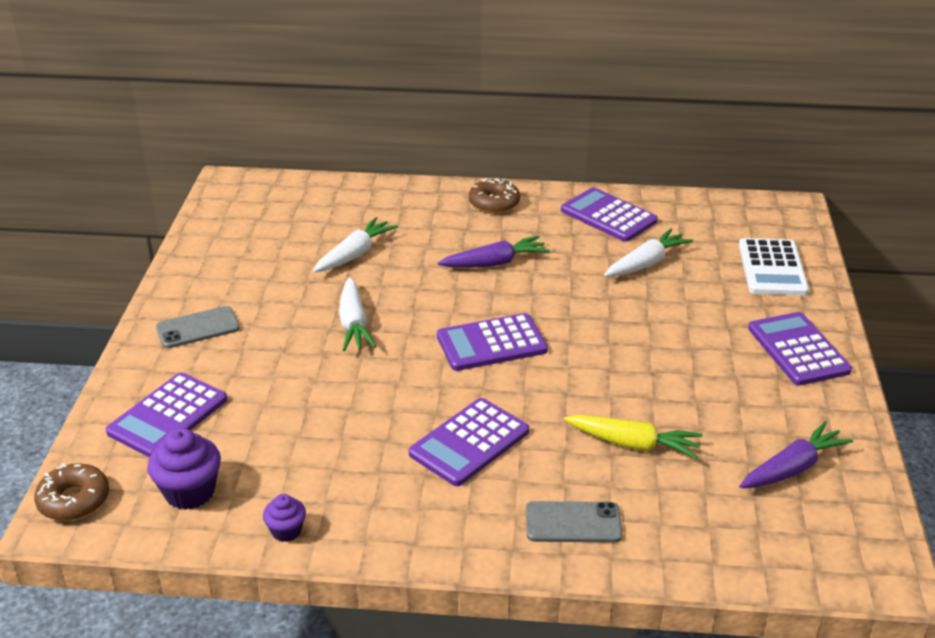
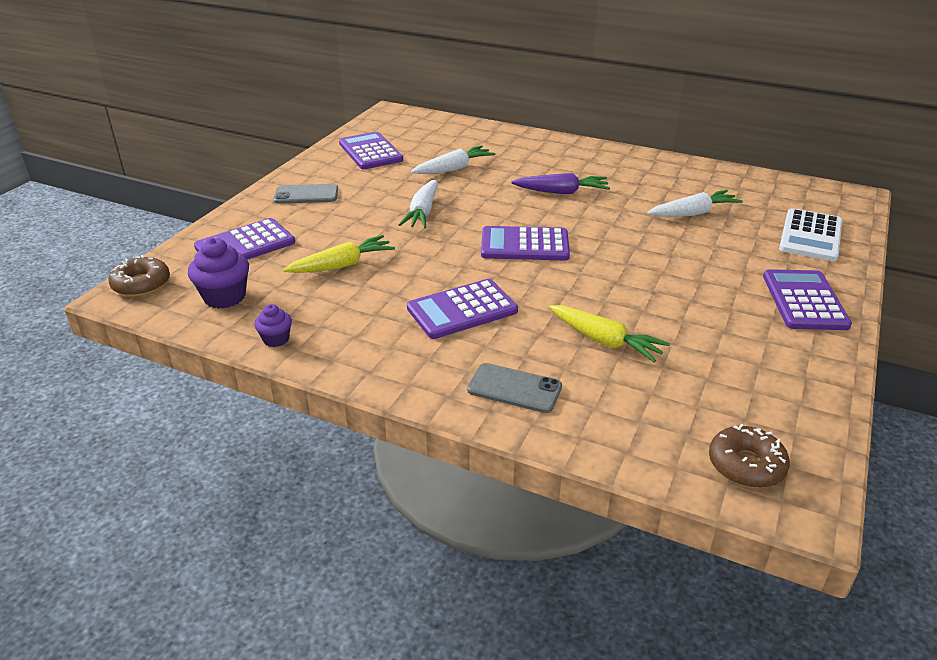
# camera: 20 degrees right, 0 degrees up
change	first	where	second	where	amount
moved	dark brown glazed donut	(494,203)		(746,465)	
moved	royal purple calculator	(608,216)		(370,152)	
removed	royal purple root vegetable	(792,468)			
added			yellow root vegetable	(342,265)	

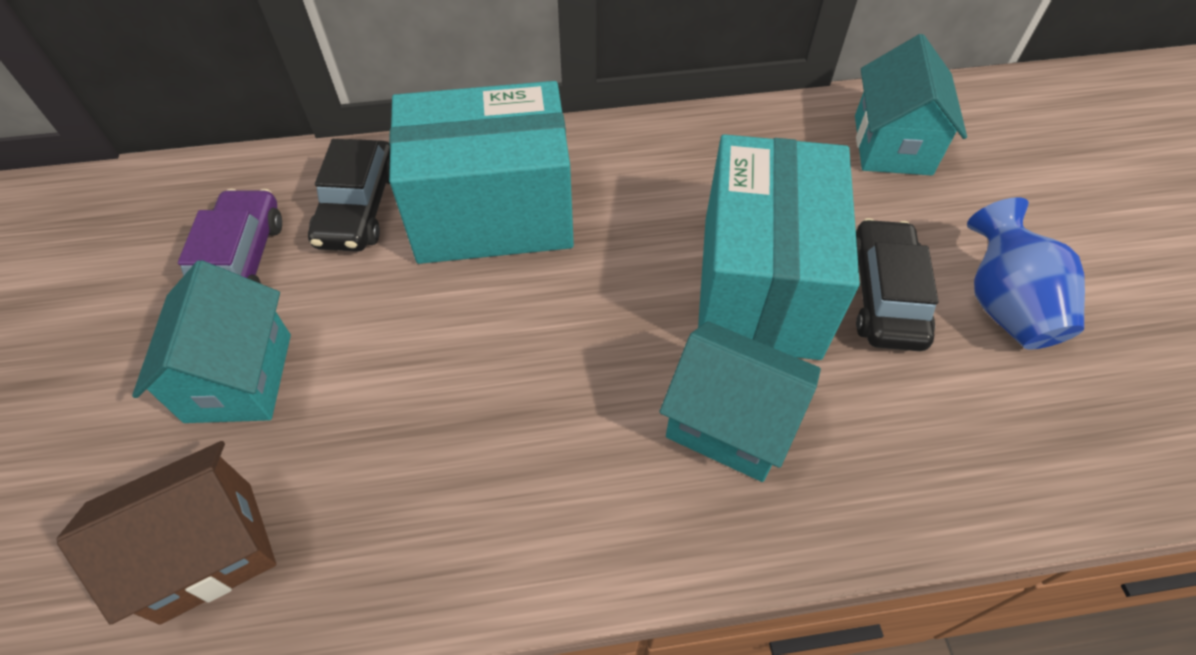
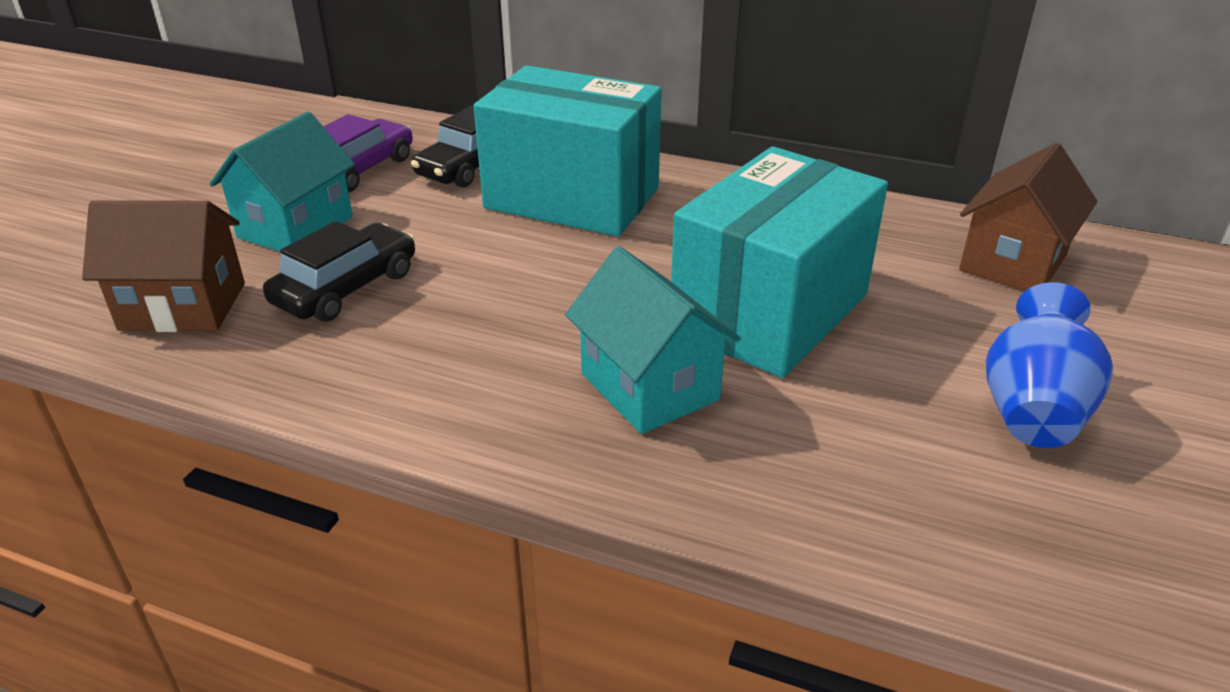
# camera: 30 degrees right, 20 degrees down
change	first	where	second	where	amount
recoloured	teal toy house	(892,145)	dark brown toy house	(1012,263)	
moved	jet-black car	(885,296)		(346,288)	

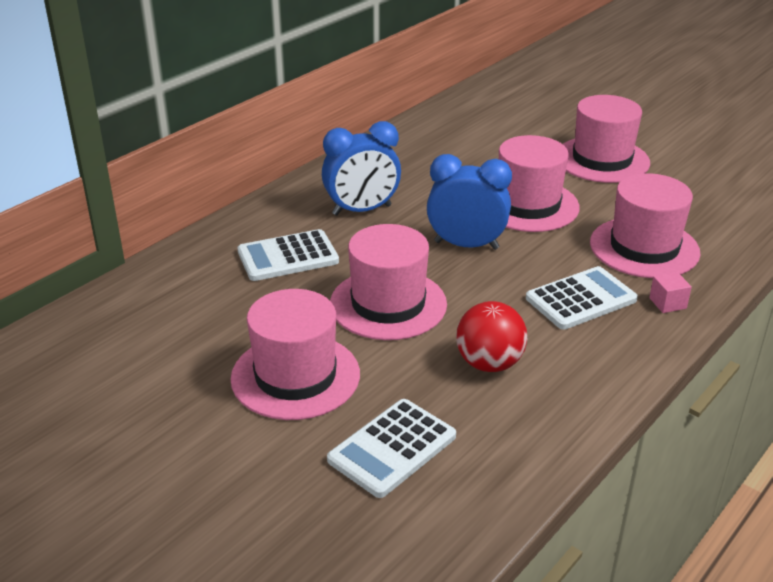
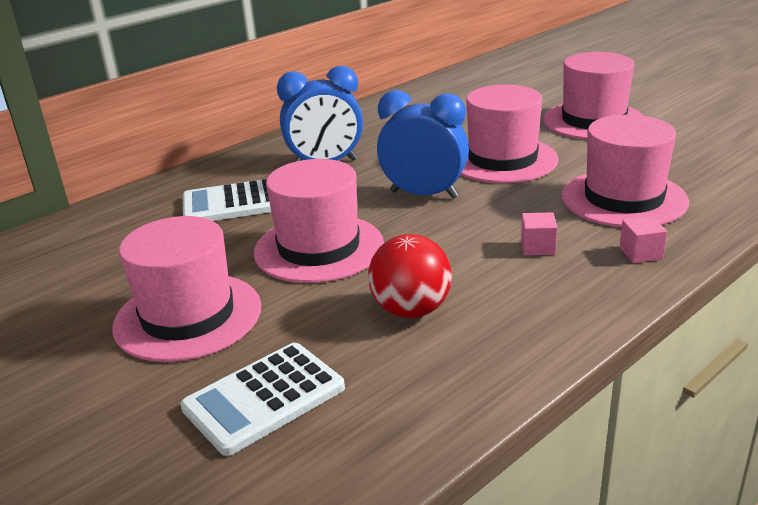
# camera: 10 degrees right, 5 degrees down
change	first	where	second	where	amount
replaced	white calculator	(581,299)	rosy solid cube	(538,247)	

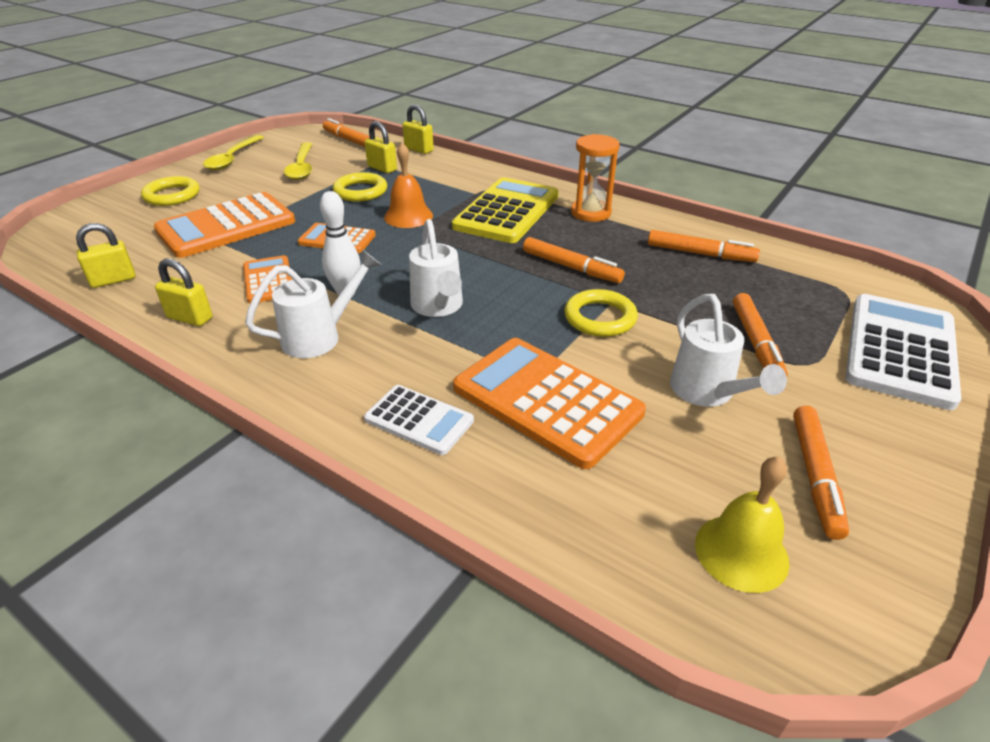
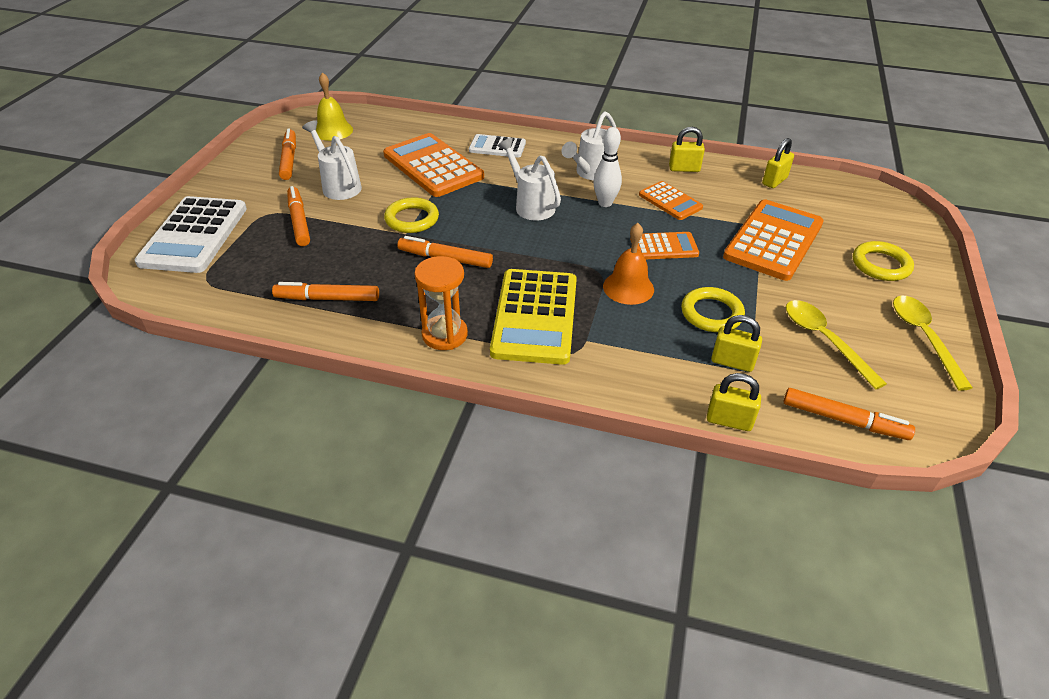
# camera: 160 degrees right, 5 degrees up
change	first	where	second	where	amount
turned	orange-coloured calculator	(546,400)		(433,166)	150 degrees counterclockwise

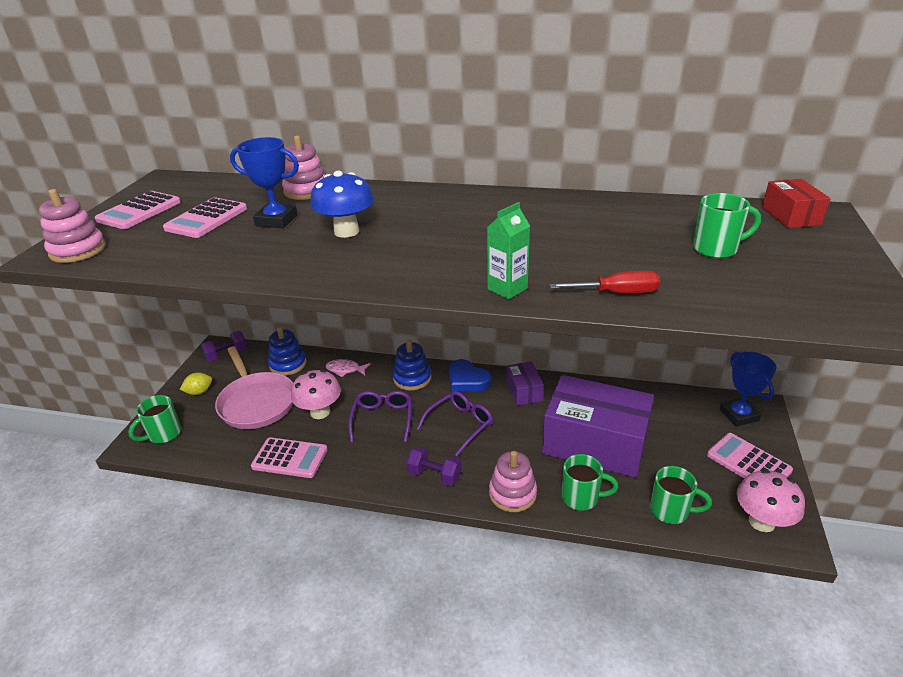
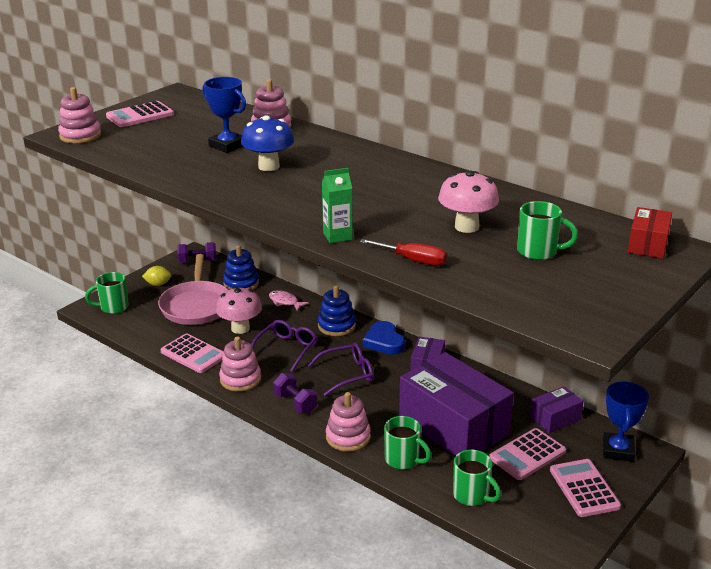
# camera: 25 degrees right, 5 degrees down
change	first	where	second	where	amount
moved	rosy calculator	(206,219)		(527,455)	
moved	rosy toadstool	(761,521)		(466,227)	
added			rosy stacking rings	(240,379)	
added			royal purple box	(555,418)	

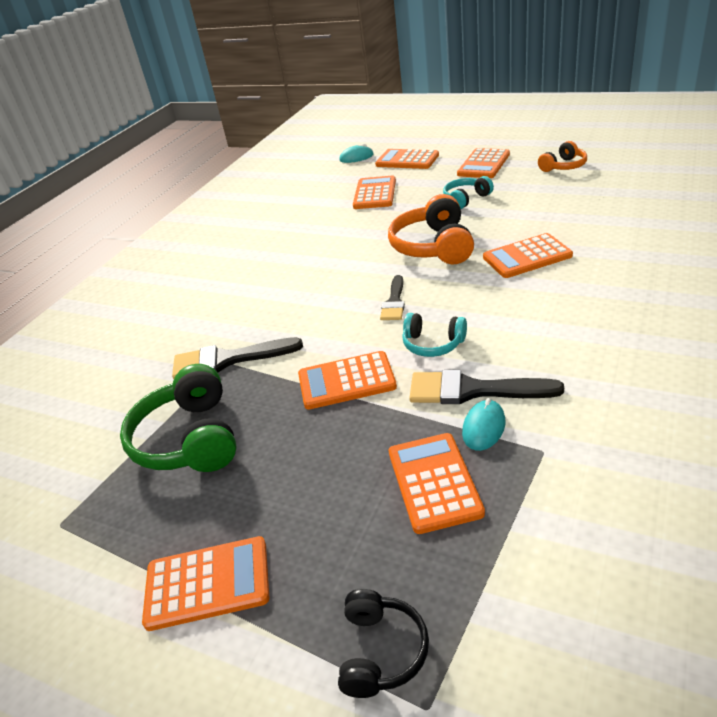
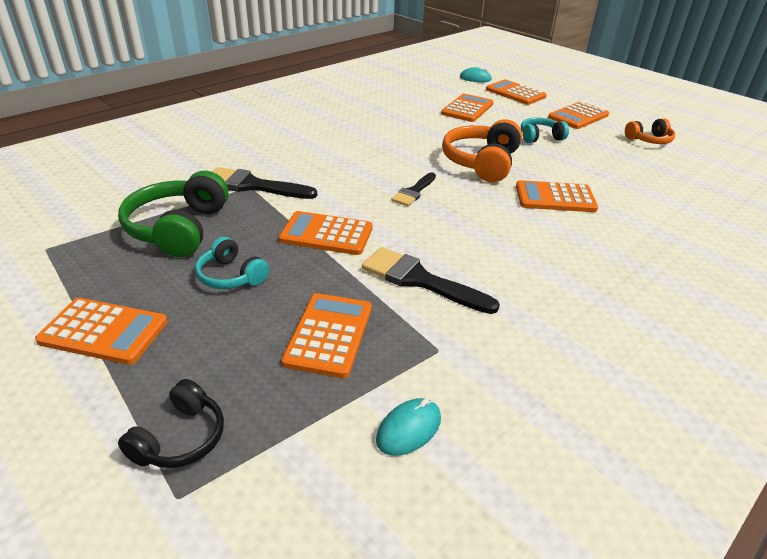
# camera: 15 degrees right, 0 degrees up
change	first	where	second	where	amount
moved	teal headset	(433,344)		(231,276)	
moved	teal computer mouse	(484,427)		(409,429)	

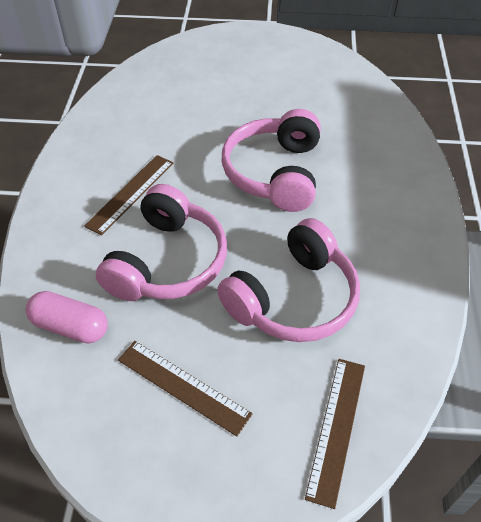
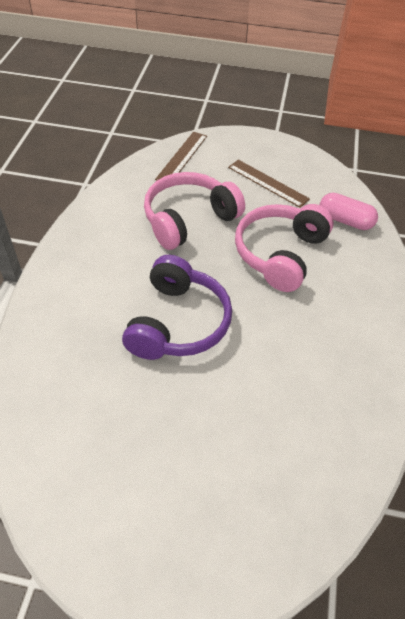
# camera: 175 degrees left, 0 degrees up
change	first	where	second	where	amount
recoloured	rosy headset	(275,173)	royal purple headset	(178,322)	
removed	dark brown measuring stick	(131,193)			

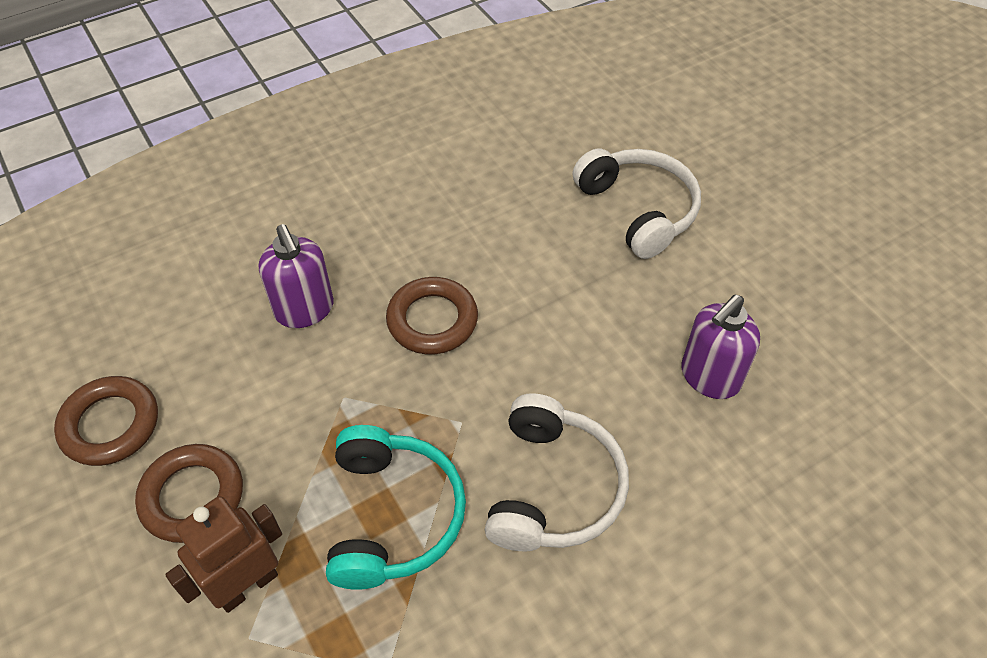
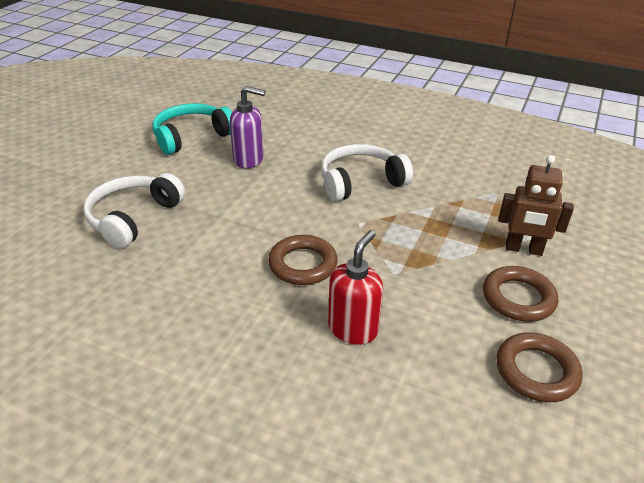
# camera: 125 degrees left, 15 degrees down
change	first	where	second	where	amount
recoloured	royal purple soap pump	(305,310)	red soap pump	(353,329)	
moved	teal headset	(393,516)		(191,137)	

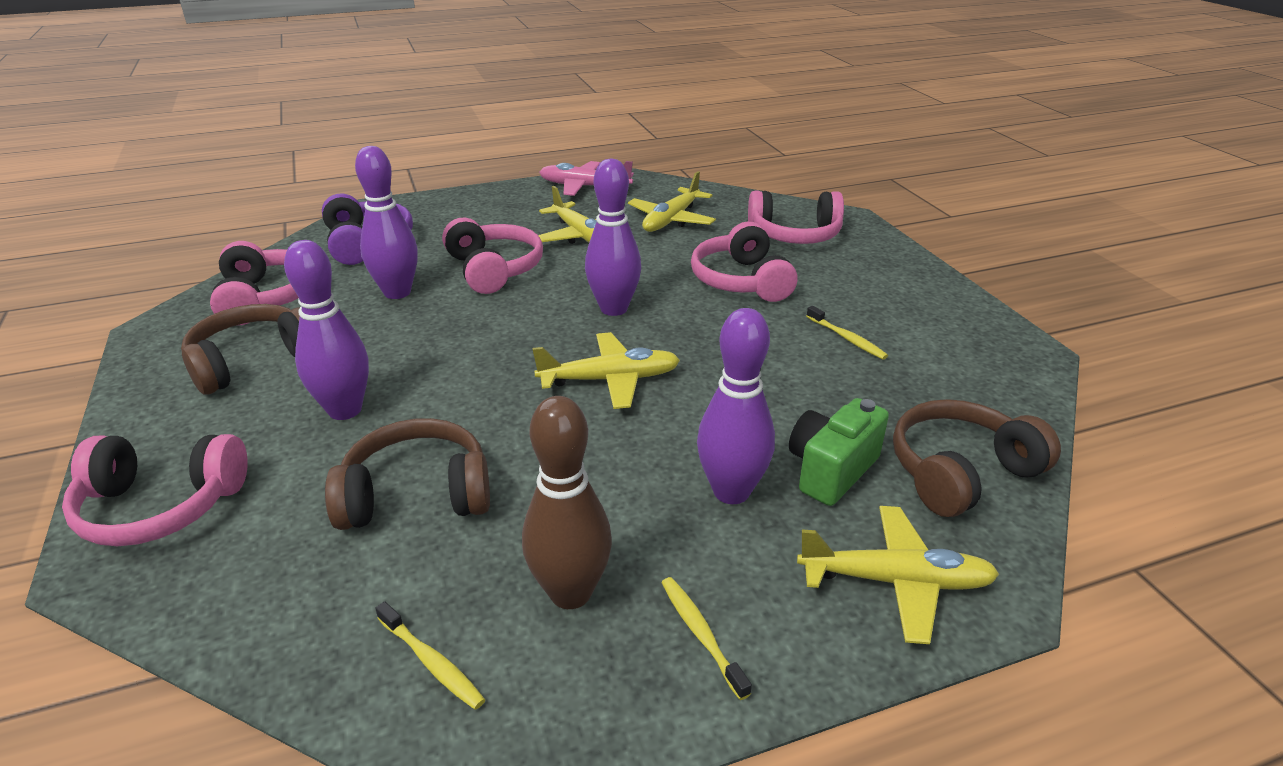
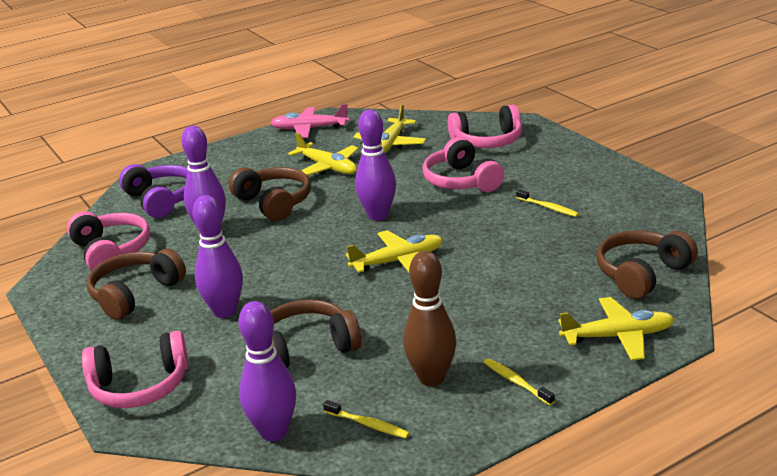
# camera: 10 degrees left, 5 degrees down
change	first	where	second	where	amount
recoloured	rosy headset	(494,269)	dark brown headset	(274,203)	
moved	royal purple skittle	(731,491)		(274,432)	
removed	leaf-green compact camera	(831,470)			

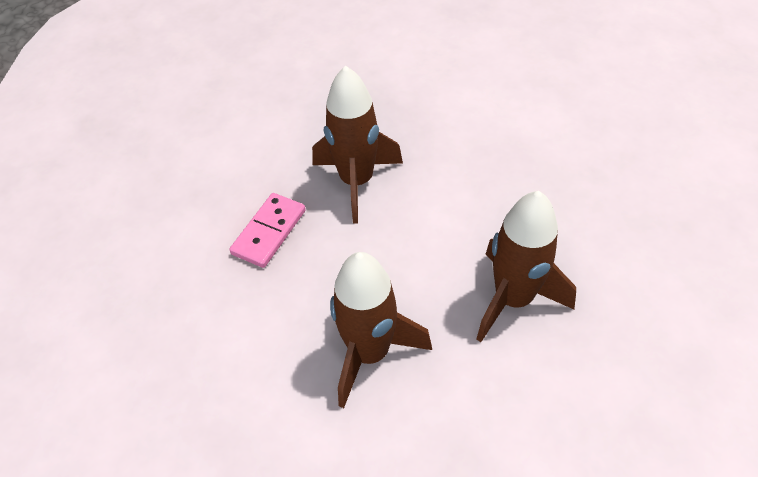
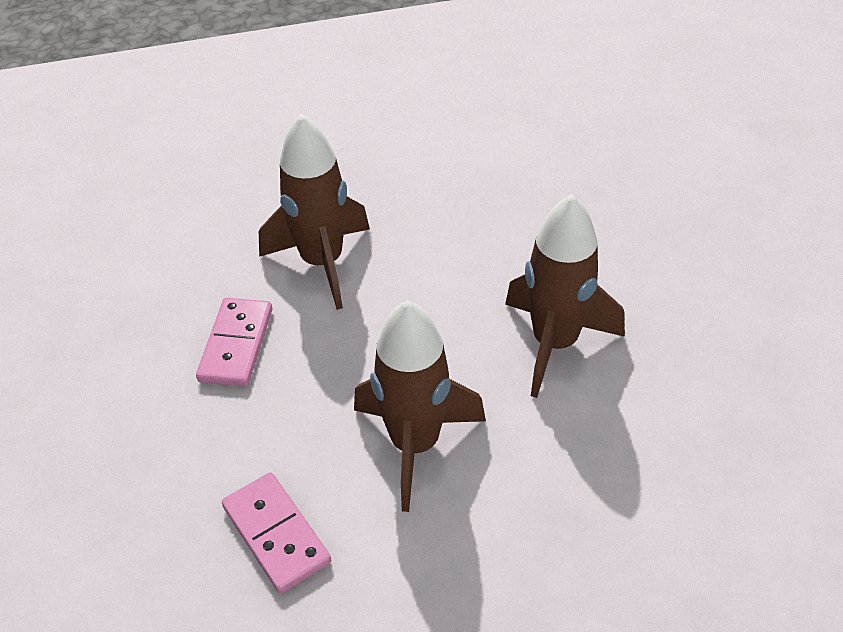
# camera: 20 degrees left, 5 degrees down
change	first	where	second	where	amount
added			rosy domino tile	(276,534)	

